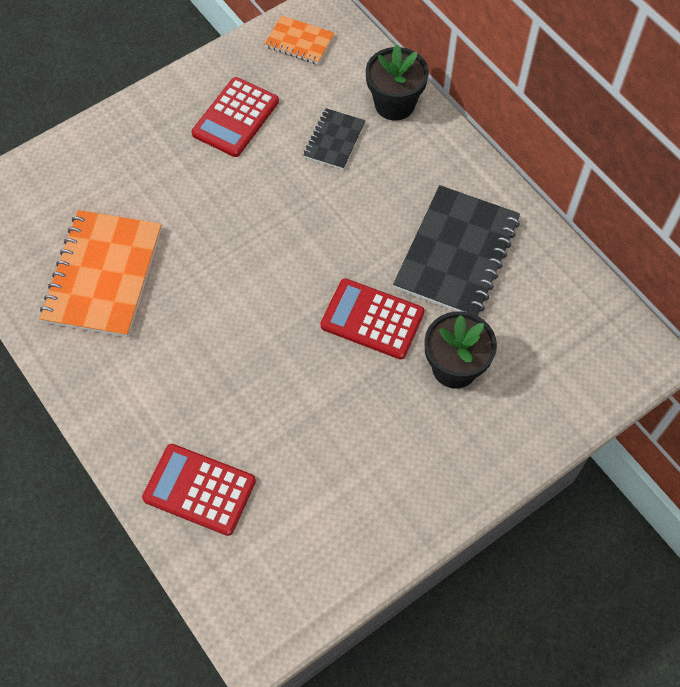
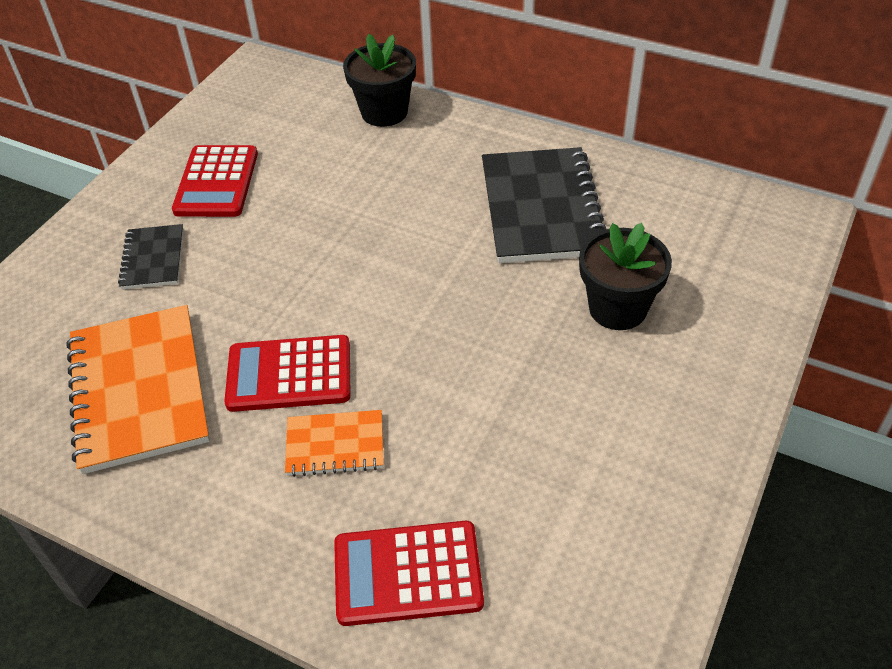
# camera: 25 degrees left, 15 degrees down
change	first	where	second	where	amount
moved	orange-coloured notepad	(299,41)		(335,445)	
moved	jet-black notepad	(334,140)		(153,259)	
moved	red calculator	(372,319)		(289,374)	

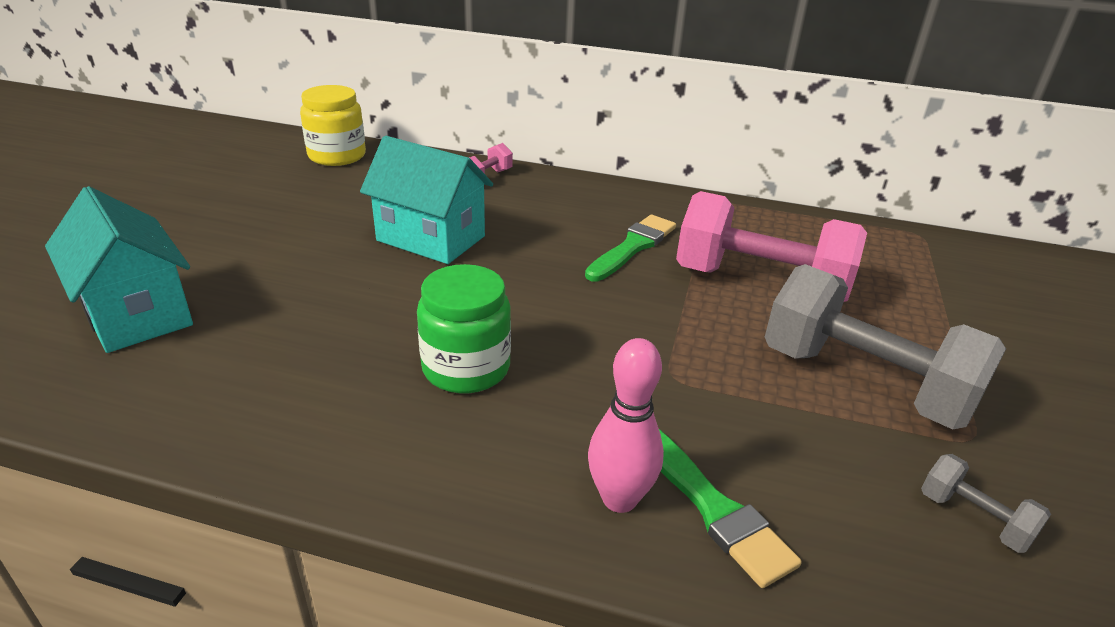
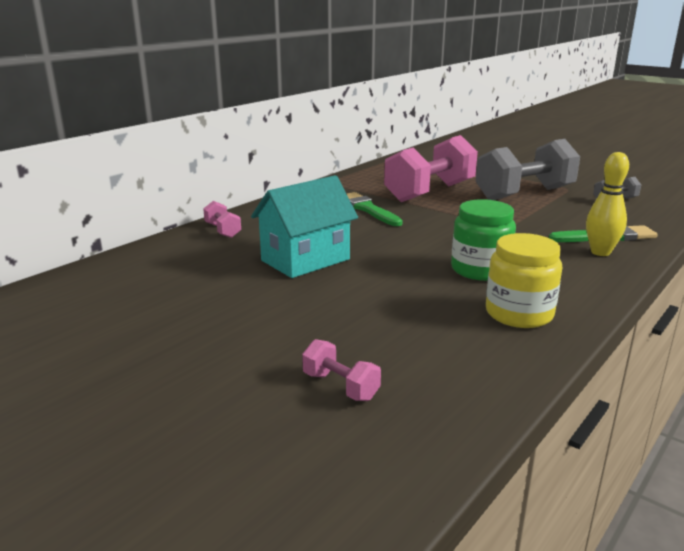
# camera: 65 degrees left, 10 degrees down
change	first	where	second	where	amount
moved	yellow jar	(337,156)		(519,314)	
replaced	teal toy house	(136,313)	rosy free weight	(340,386)	
recoloured	rosy skittle	(619,499)	yellow skittle	(600,252)	

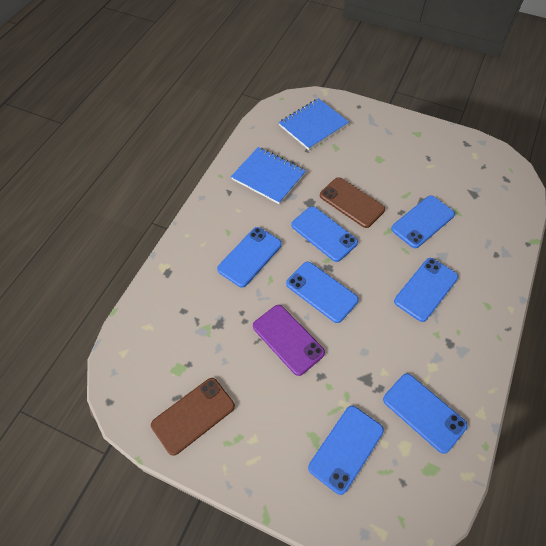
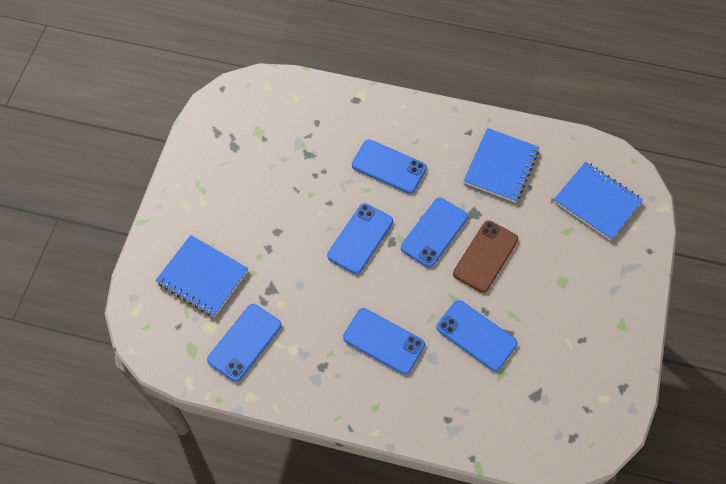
# camera: 80 degrees right, 5 degrees up
change	first	where	second	where	amount
removed	royal purple smartphone	(288,339)			
removed	dark brown smartphone	(193,415)			
replaced	blue smartphone	(346,448)	blue notepad	(203,276)	

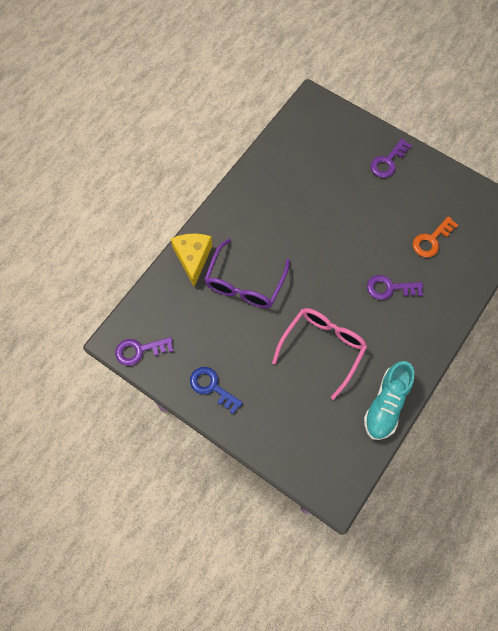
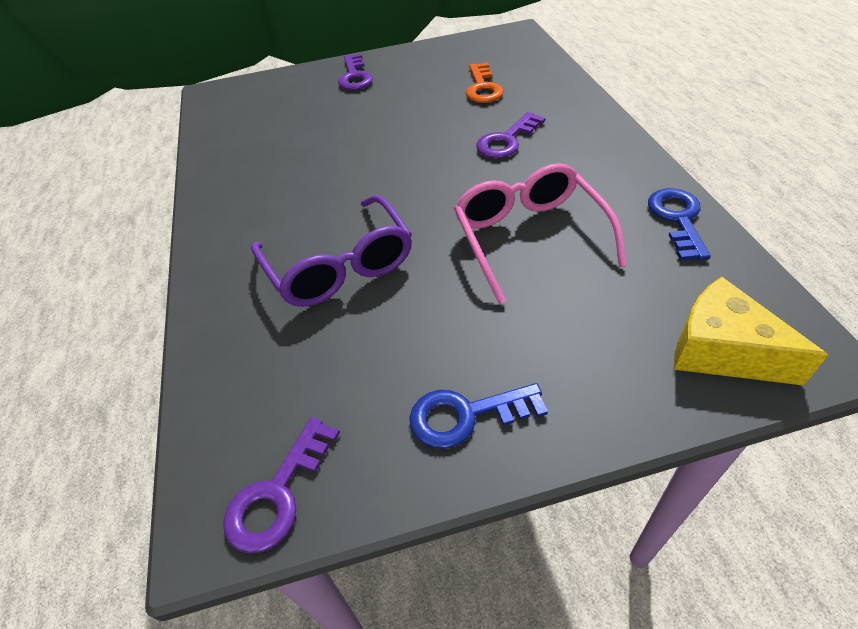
# camera: 45 degrees left, 20 degrees down
change	first	where	second	where	amount
moved	yellow cheese	(193,258)		(722,350)	
replaced	teal shoe	(386,405)	blue key	(677,219)	

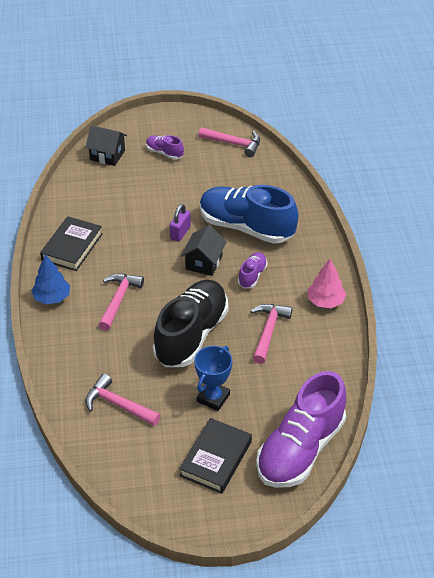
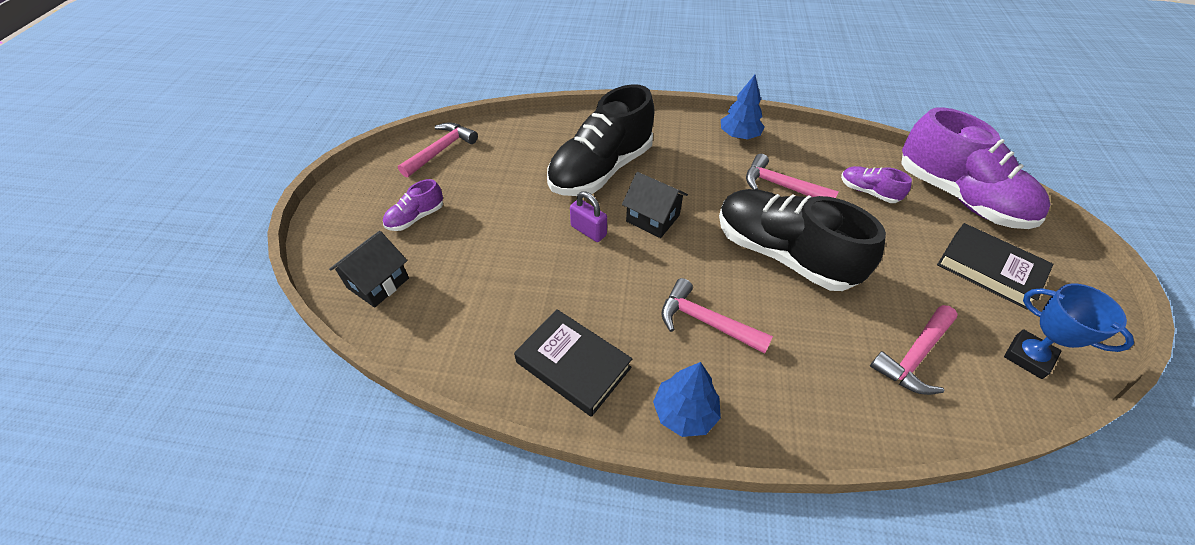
# camera: 75 degrees left, 5 degrees up
change	first	where	second	where	amount
recoloured	blue shoe	(246,227)	jet-black shoe	(601,170)	
moved	royal purple shoe	(252,275)		(868,192)	
recoloured	rosy tree	(325,301)	blue tree	(739,136)	
moved	blue prize cup	(213,398)		(1028,357)	

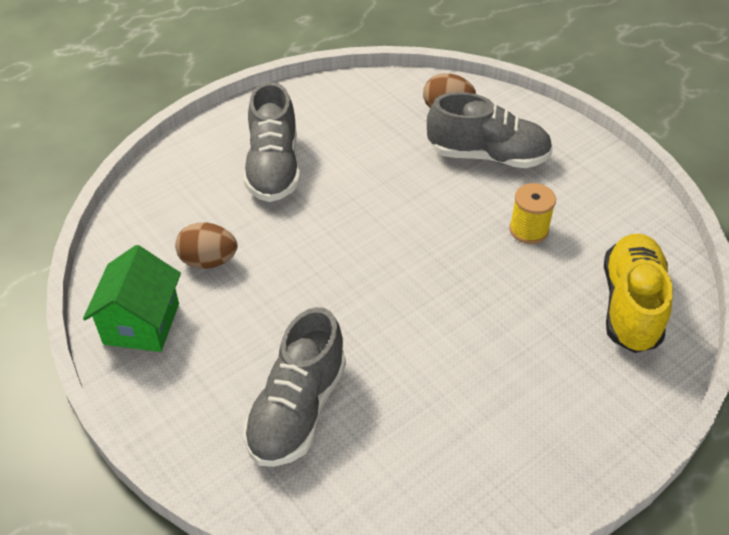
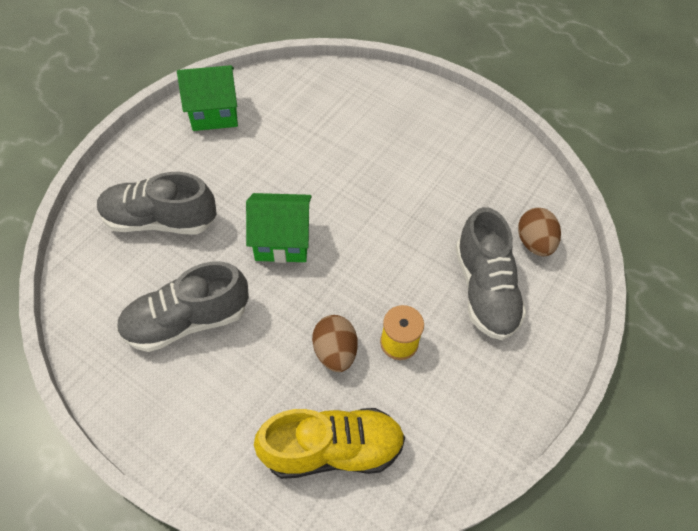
# camera: 70 degrees right, 10 degrees up
change	first	where	second	where	amount
moved	grey shoe	(273,168)		(187,320)	
moved	dark brown toy egg	(208,261)		(335,351)	
added			leaf-green toy house	(282,241)	

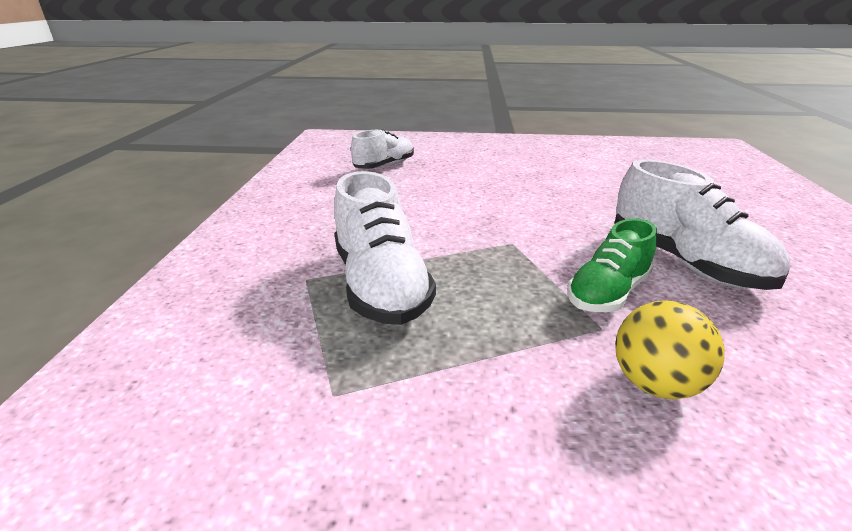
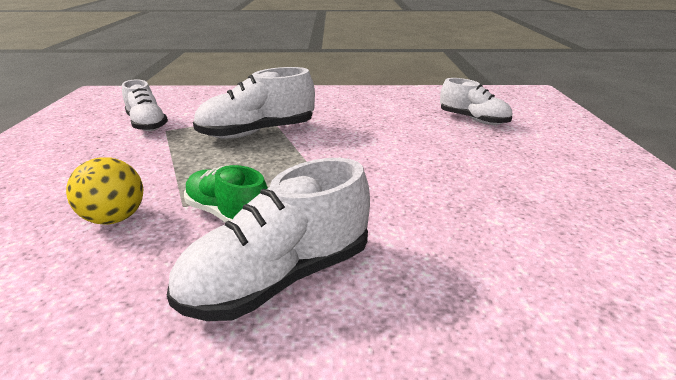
# camera: 85 degrees right, 0 degrees up
change	first	where	second	where	amount
added			white shoe	(147,124)	

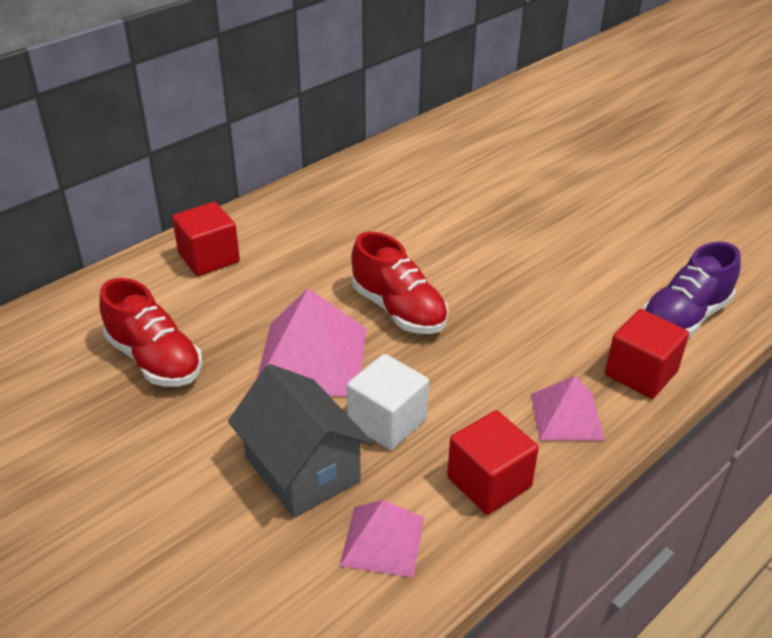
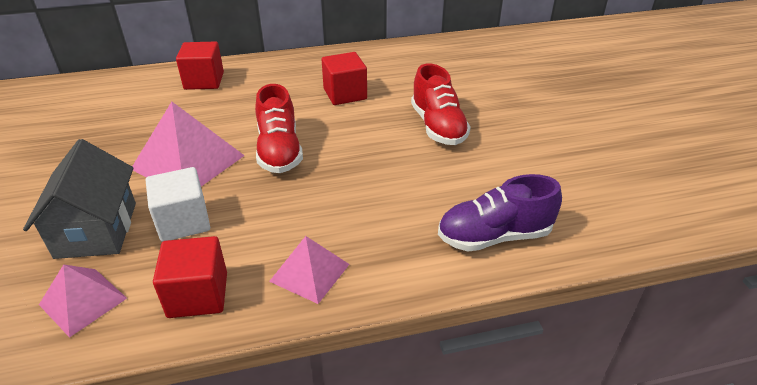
# camera: 30 degrees right, 0 degrees up
change	first	where	second	where	amount
moved	red shoe	(155,359)		(438,126)	
moved	red solid cube	(641,373)		(345,94)	

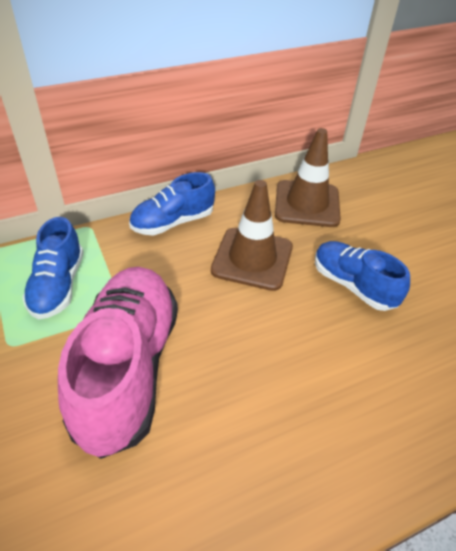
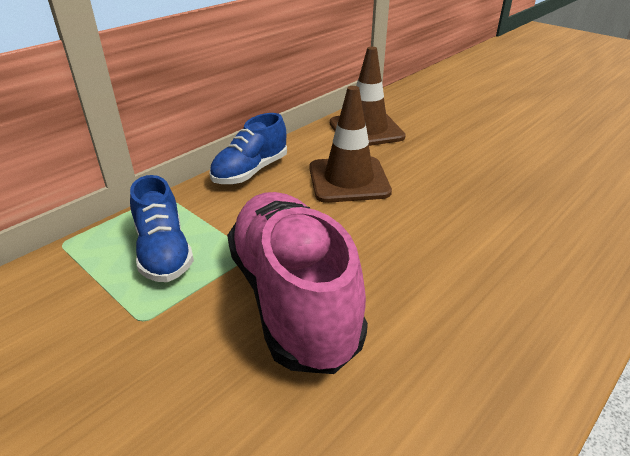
# camera: 20 degrees left, 10 degrees down
change	first	where	second	where	amount
removed	blue shoe	(353,285)			

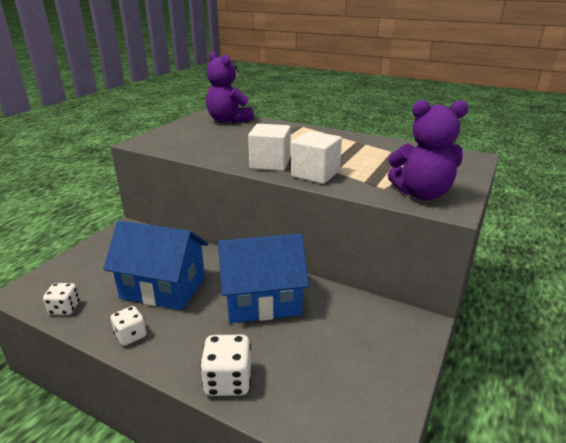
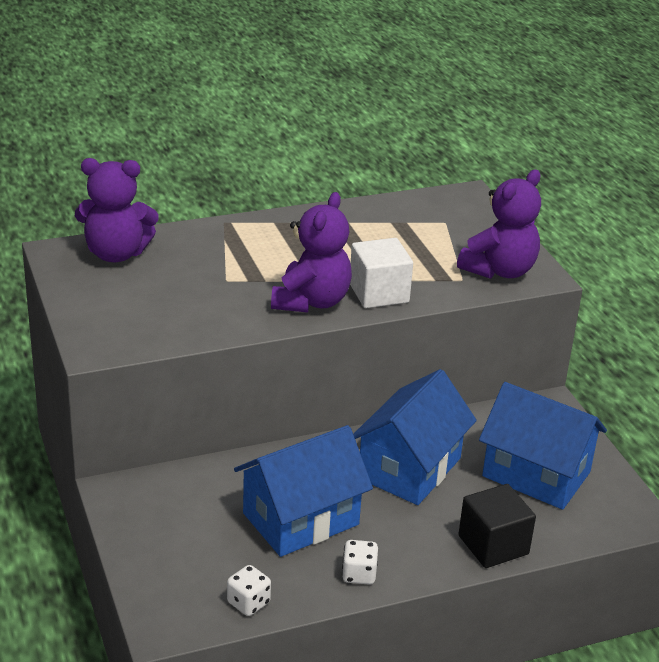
# camera: 50 degrees left, 5 degrees up
change	first	where	second	where	amount
replaced	white solid cube	(270,163)	royal purple teddy bear	(311,301)	
replaced	white dice	(228,381)	jet-black solid cube	(493,545)	
added			blue toy house	(536,474)	

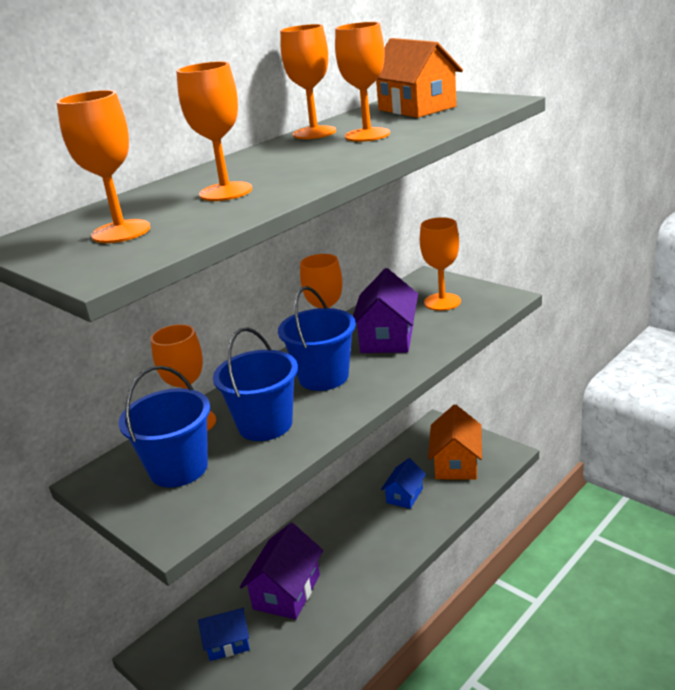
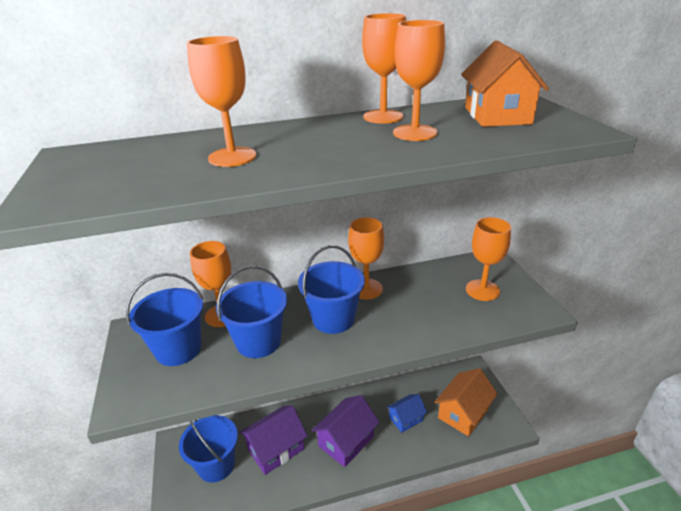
# camera: 30 degrees right, 5 degrees up
change	first	where	second	where	amount
removed	orange-coloured goblet	(121,232)			
moved	royal purple toy house	(387,338)		(346,441)	
replaced	blue toy house	(228,643)	blue sand bucket	(216,465)	

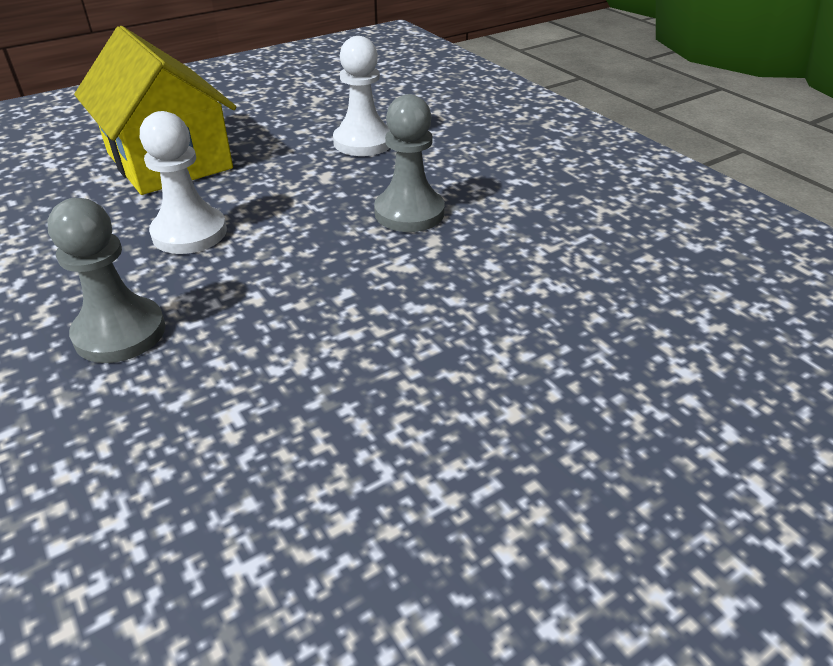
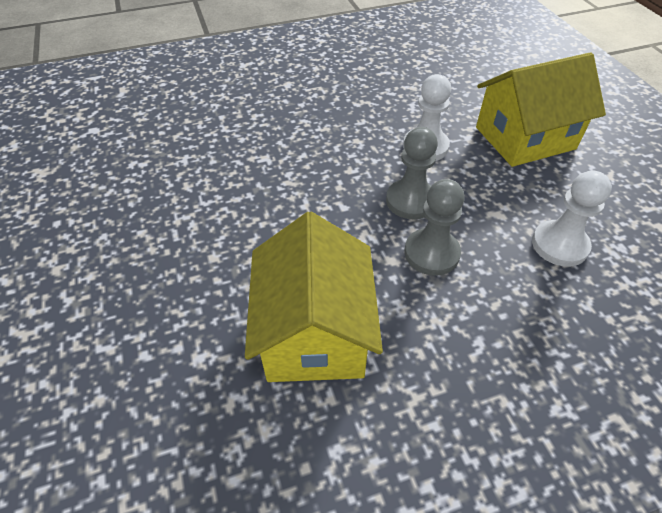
# camera: 105 degrees right, 10 degrees up
change	first	where	second	where	amount
moved	grey chess pawn	(120,333)		(411,201)	
added			yellow toy house	(314,332)	

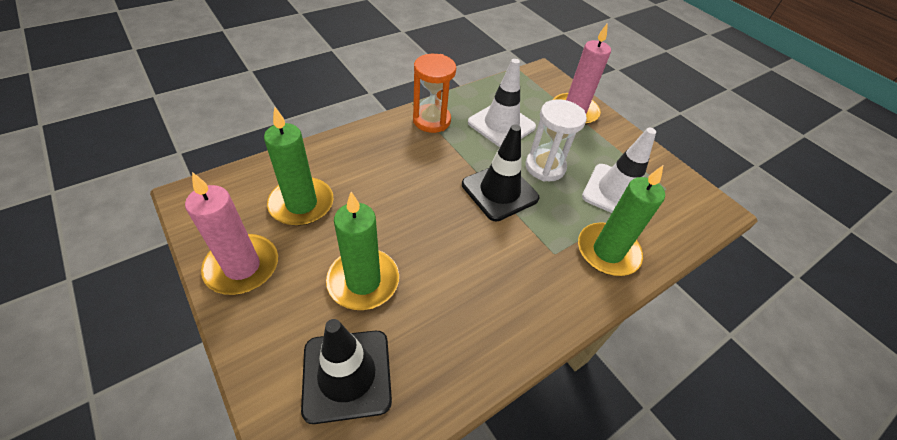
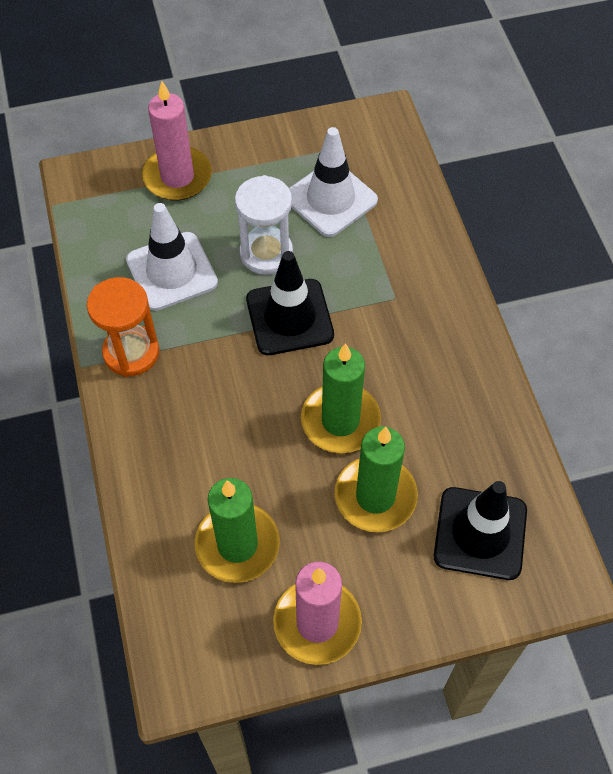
# camera: 65 degrees left, 10 degrees up
change	first	where	second	where	amount
moved	leaf-green wax candle	(607,251)		(340,421)	

